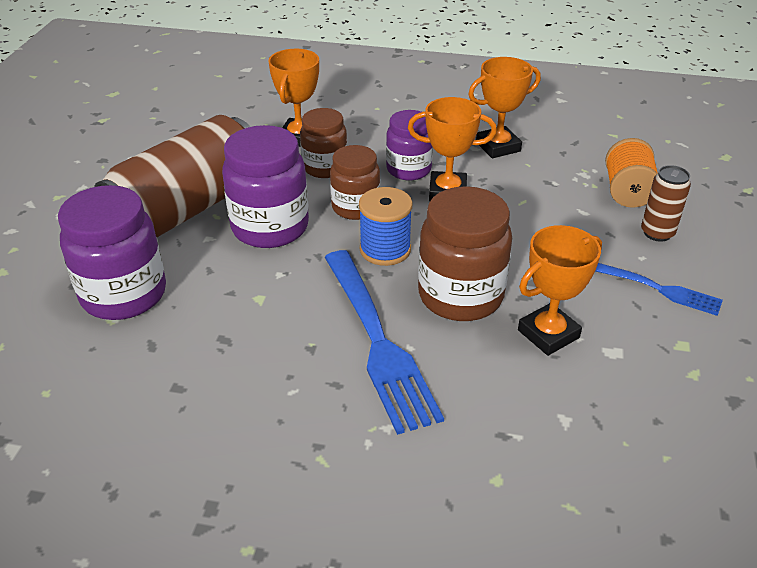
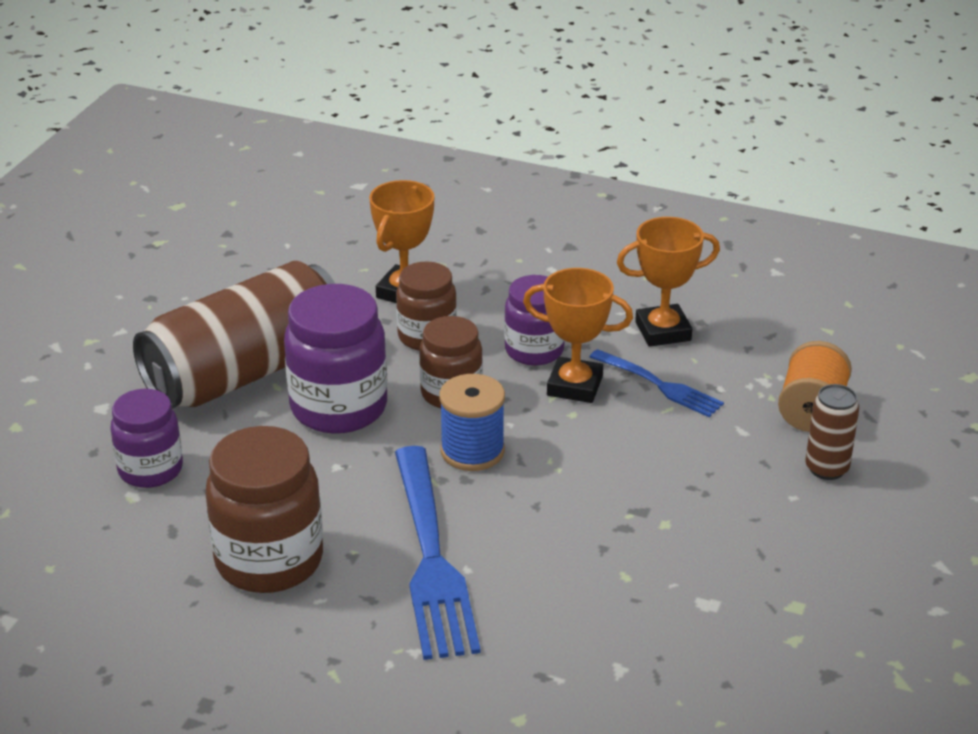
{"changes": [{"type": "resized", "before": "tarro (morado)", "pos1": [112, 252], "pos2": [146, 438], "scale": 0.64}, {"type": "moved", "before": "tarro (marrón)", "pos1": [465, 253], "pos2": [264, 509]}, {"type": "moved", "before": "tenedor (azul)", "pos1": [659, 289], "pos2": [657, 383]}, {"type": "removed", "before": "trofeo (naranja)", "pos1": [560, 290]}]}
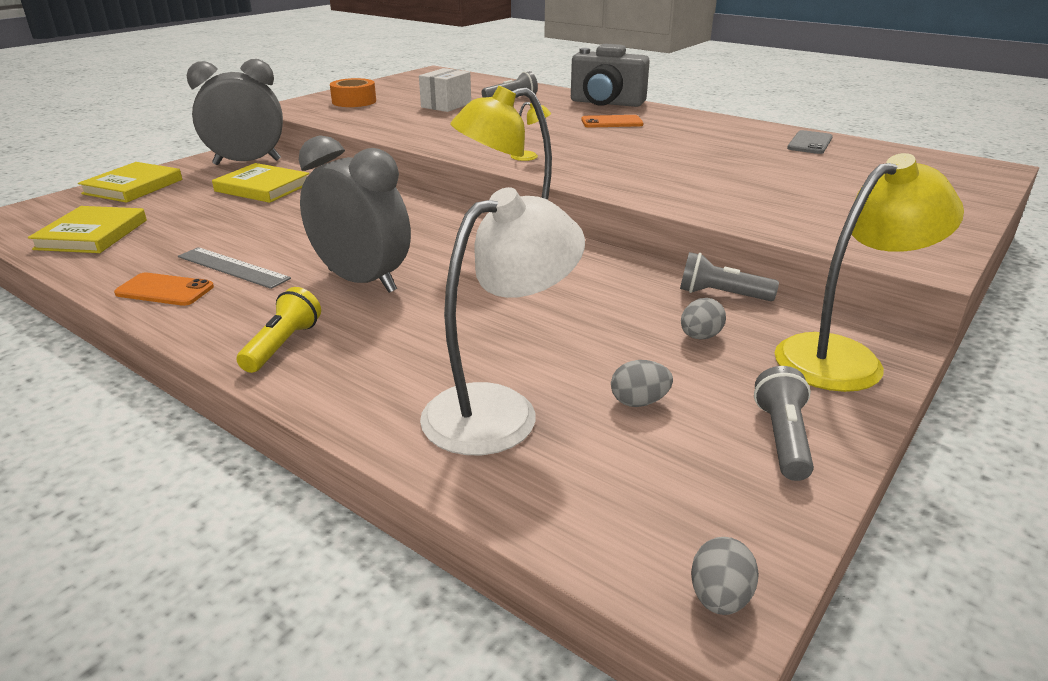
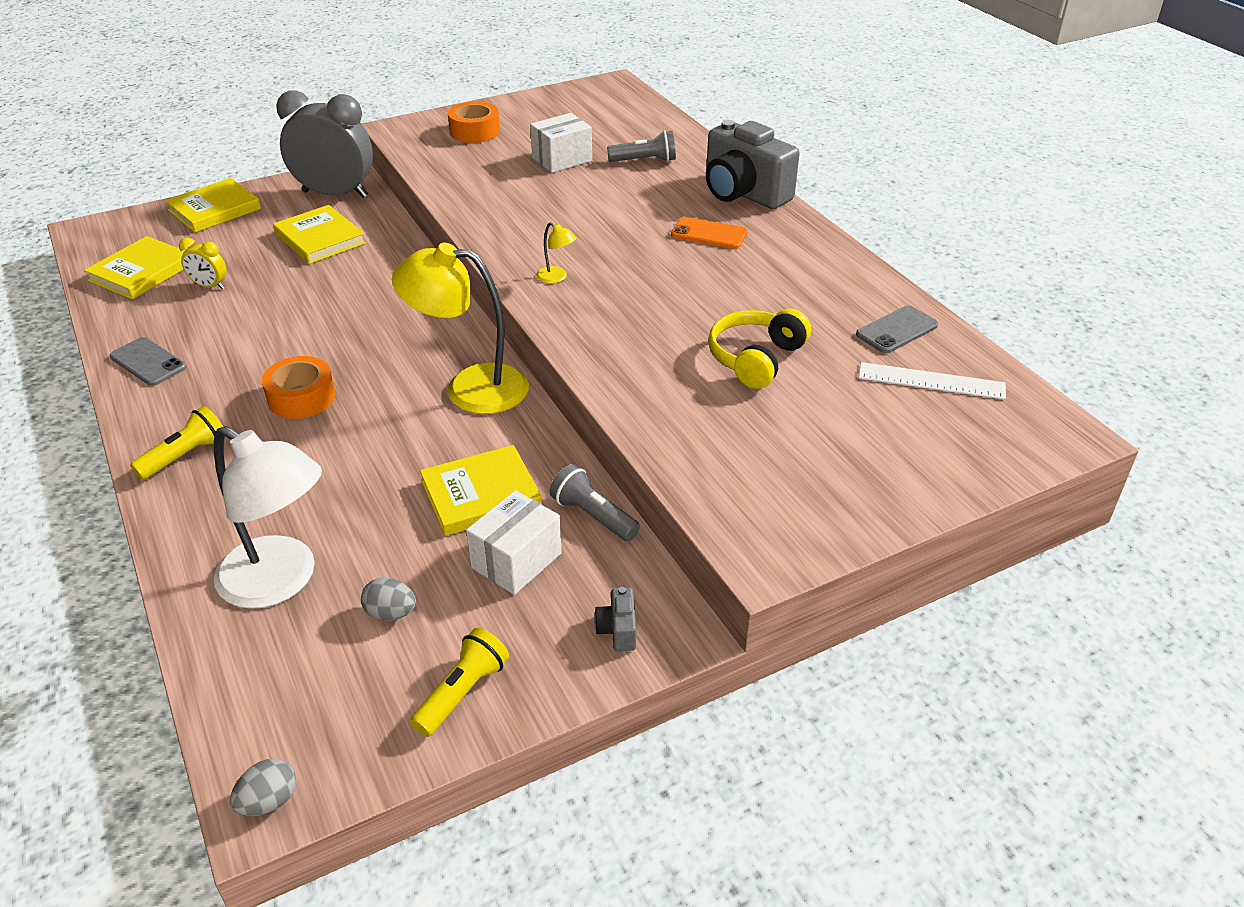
{"changes": [{"type": "recoloured", "before": "móvil (naranja)", "after": "móvil (gris)", "pos1": [164, 289], "pos2": [148, 361]}, {"type": "added", "after": "despertador (amarillo)", "pos2": [203, 263]}, {"type": "turned", "before": "lámpara (blanco)", "pos1": [502, 321], "pos2": [268, 517], "turn": 45}, {"type": "replaced", "before": "despertador (gris)", "after": "cinta adhesiva (naranja)", "pos1": [355, 214], "pos2": [299, 387]}, {"type": "recoloured", "before": "lámpara de mano (gris)", "after": "lámpara de mano (amarillo)", "pos1": [784, 423], "pos2": [459, 682]}, {"type": "added", "after": "libro (amarillo)", "pos2": [481, 490]}, {"type": "replaced", "before": "huevo (gris)", "after": "caja (blanco)", "pos1": [703, 318], "pos2": [514, 542]}, {"type": "replaced", "before": "lámpara (amarillo)", "after": "cámara (gris)", "pos1": [869, 272], "pos2": [615, 619]}, {"type": "added", "after": "auriculares (amarillo)", "pos2": [759, 348]}, {"type": "added", "after": "regla (blanco)", "pos2": [932, 381]}, {"type": "removed", "before": "regla (gris)", "pos1": [234, 268]}]}
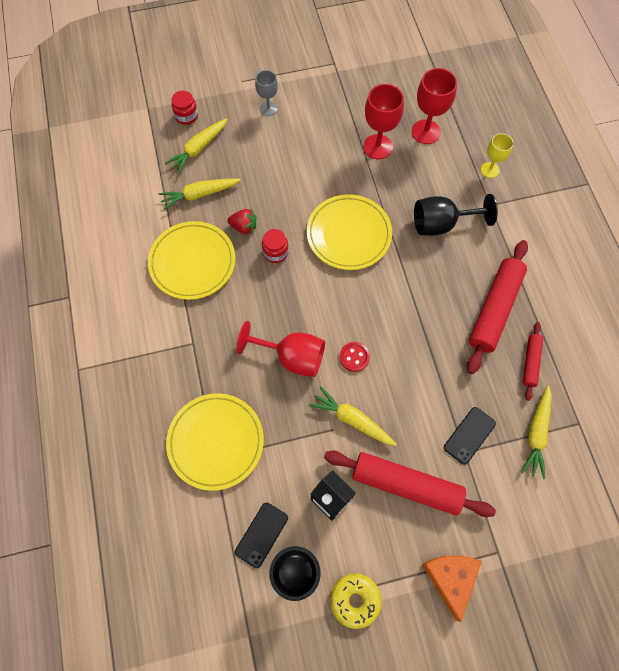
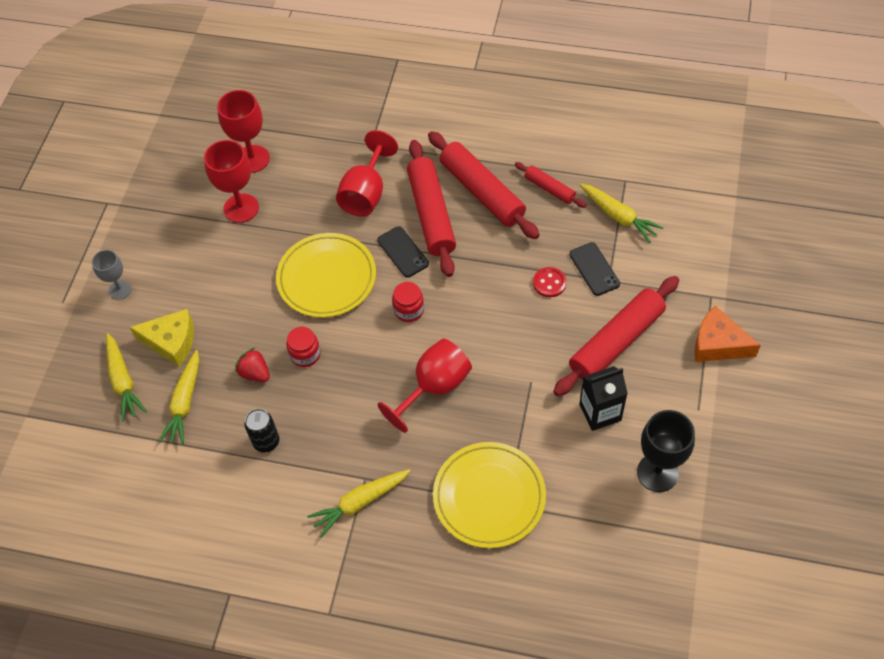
{"changes": [{"type": "added", "after": "queso (amarillo)", "pos2": [161, 338]}, {"type": "turned", "before": "fresa (rojo)", "pos1": [242, 221], "pos2": [252, 365], "turn": -90}, {"type": "replaced", "before": "plato (amarillo)", "after": "lata (negro)", "pos1": [191, 260], "pos2": [262, 431]}, {"type": "moved", "before": "zanahoria (amarillo)", "pos1": [353, 416], "pos2": [358, 503]}, {"type": "recoloured", "before": "copa (negro)", "after": "copa (rojo)", "pos1": [456, 215], "pos2": [367, 173]}, {"type": "moved", "before": "móvil (negro)", "pos1": [261, 535], "pos2": [403, 252]}, {"type": "moved", "before": "tarro (rojo)", "pos1": [185, 108], "pos2": [408, 302]}, {"type": "added", "after": "rodillo (rojo)", "pos2": [431, 208]}, {"type": "moved", "before": "botón (rojo)", "pos1": [355, 357], "pos2": [550, 282]}, {"type": "removed", "before": "rosquilla (amarillo)", "pos1": [356, 601]}, {"type": "removed", "before": "copa (amarillo)", "pos1": [497, 155]}]}
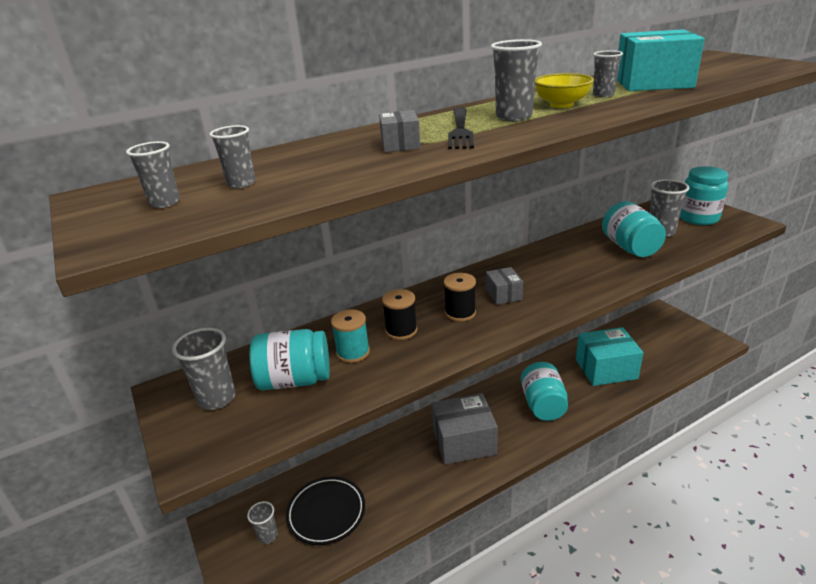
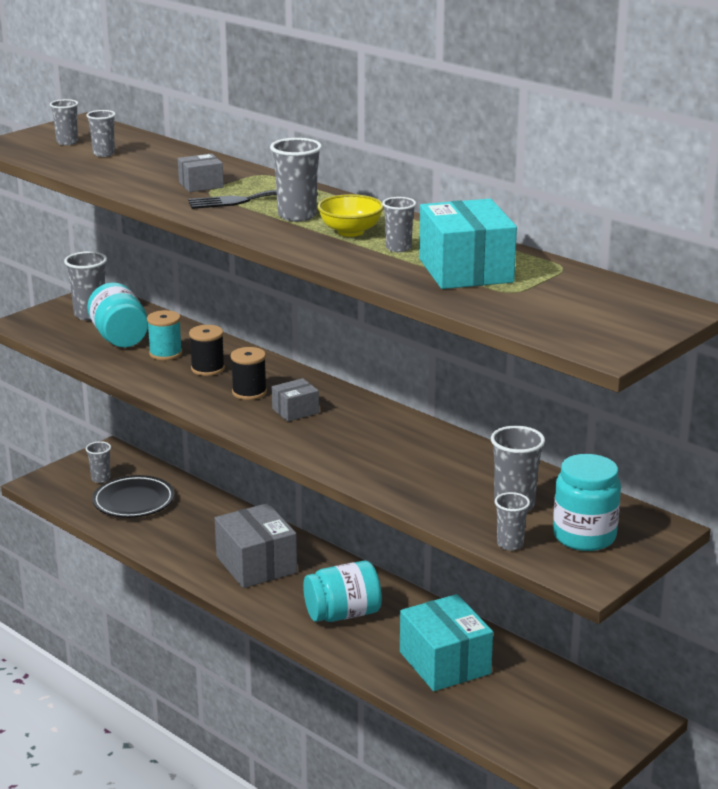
{"changes": [{"type": "added", "after": "vaso (gris)", "pos2": [512, 521]}, {"type": "removed", "before": "tarro (turquesa)", "pos1": [634, 229]}]}
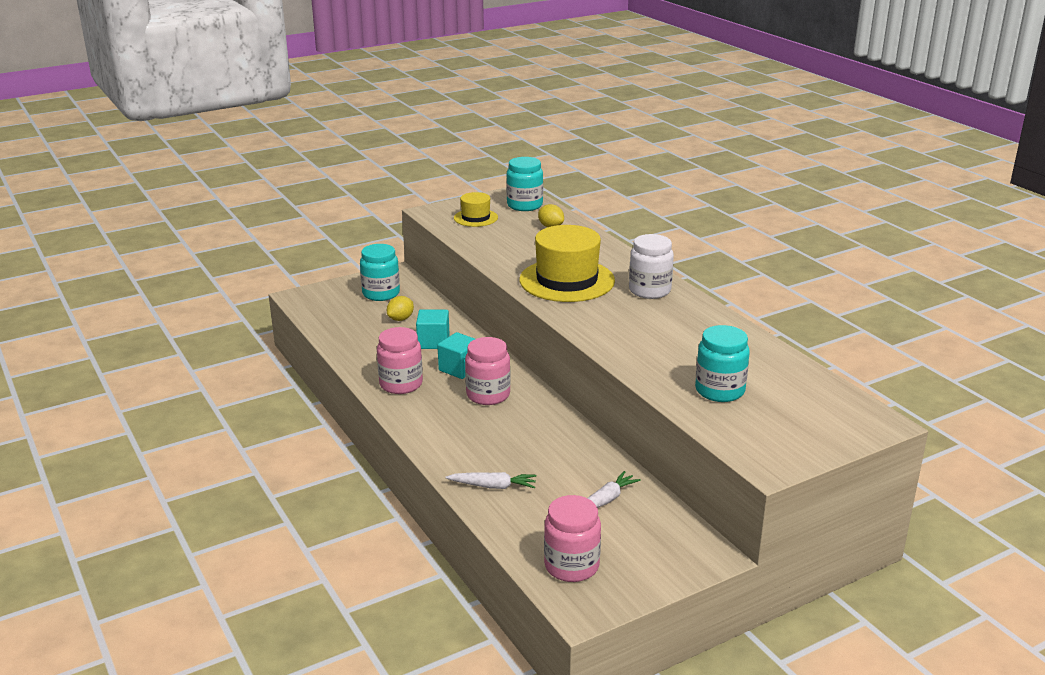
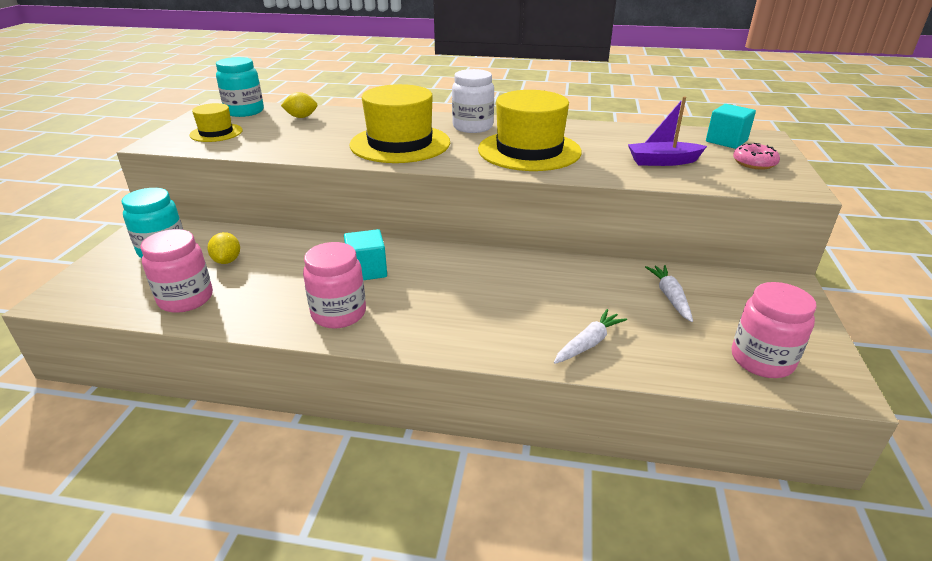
{"changes": [{"type": "moved", "before": "tarro (rosa)", "pos1": [487, 371], "pos2": [176, 271]}, {"type": "added", "after": "sombrero (amarillo)", "pos2": [530, 130]}, {"type": "replaced", "before": "tarro (turquesa)", "after": "barco (morado)", "pos1": [722, 363], "pos2": [667, 131]}, {"type": "moved", "before": "cubo (turquesa)", "pos1": [433, 329], "pos2": [731, 126]}, {"type": "added", "after": "rosquilla (rosa)", "pos2": [756, 156]}]}
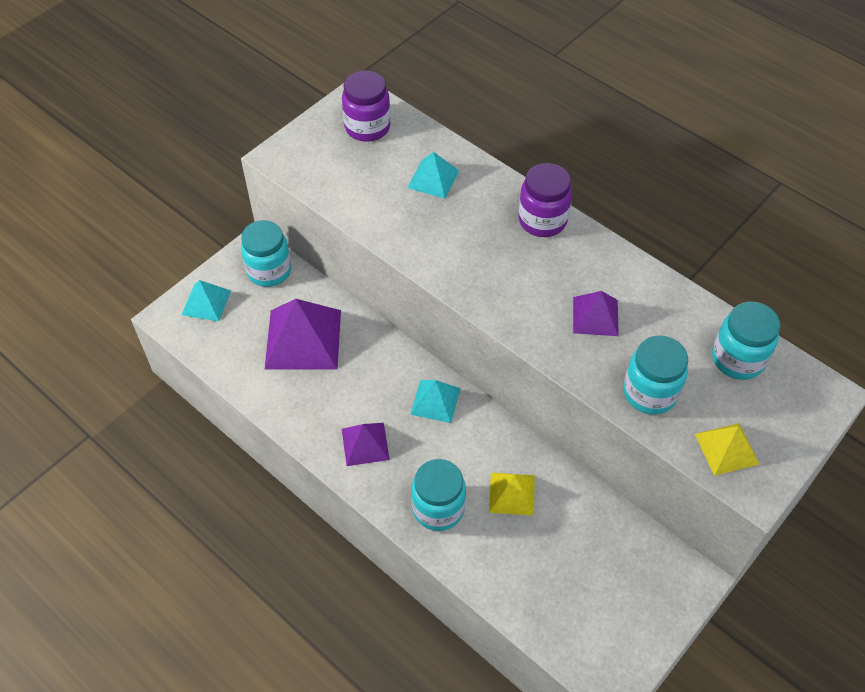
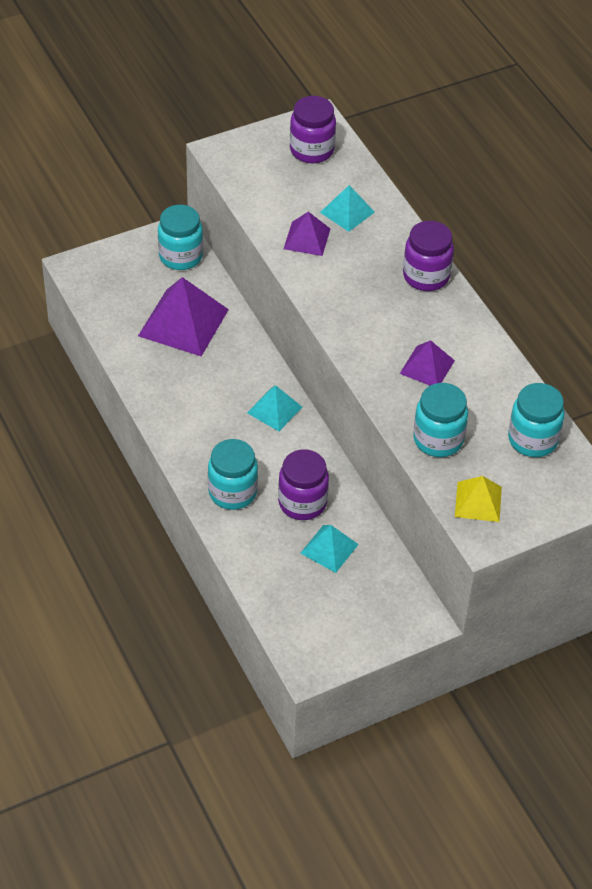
{"changes": [{"type": "replaced", "before": "pirámide (amarillo)", "after": "tarro (morado)", "pos1": [512, 494], "pos2": [303, 484]}, {"type": "moved", "before": "pirámide (morado)", "pos1": [366, 444], "pos2": [307, 234]}, {"type": "moved", "before": "pirámide (turquesa)", "pos1": [206, 300], "pos2": [329, 549]}]}
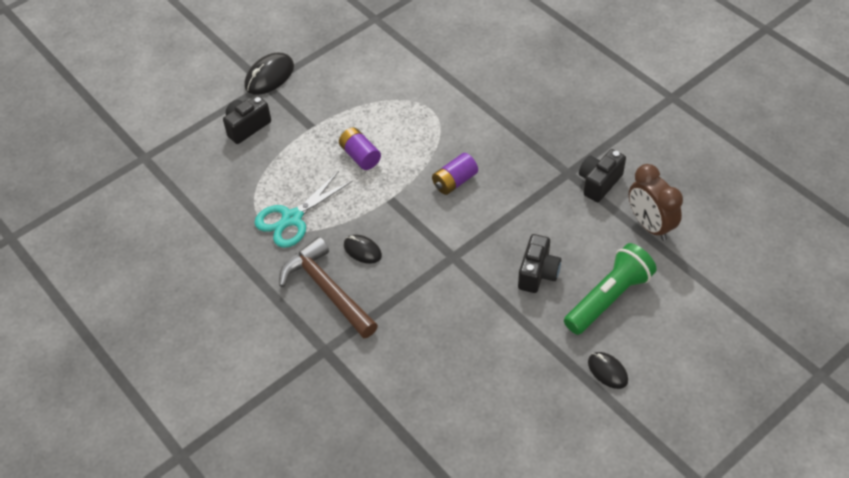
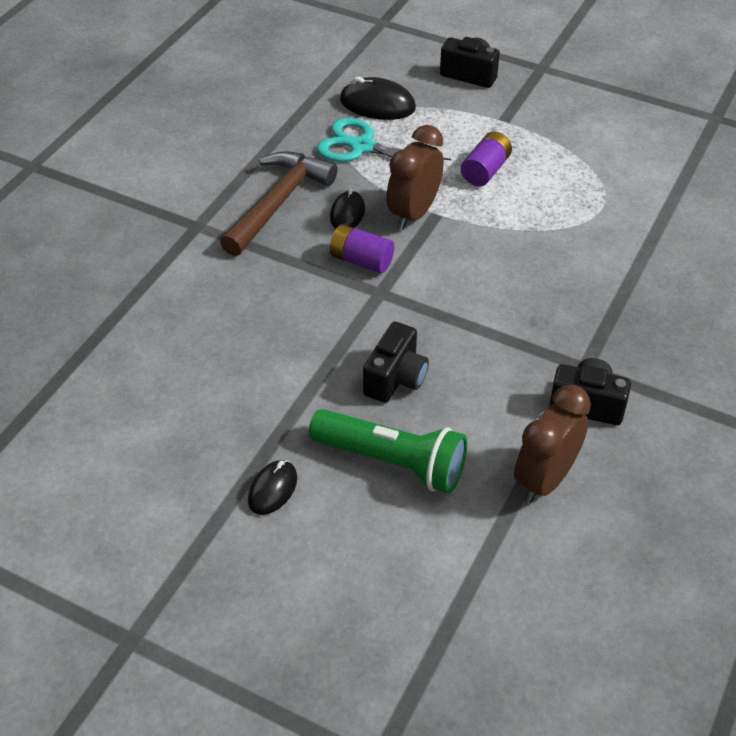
{"changes": [{"type": "moved", "before": "pila (morado)", "pos1": [455, 174], "pos2": [362, 248]}, {"type": "moved", "before": "ratón (negro)", "pos1": [269, 74], "pos2": [378, 98]}, {"type": "turned", "before": "cámara (negro)", "pos1": [539, 263], "pos2": [396, 362], "turn": -60}, {"type": "added", "after": "despertador (marrón)", "pos2": [415, 177]}]}
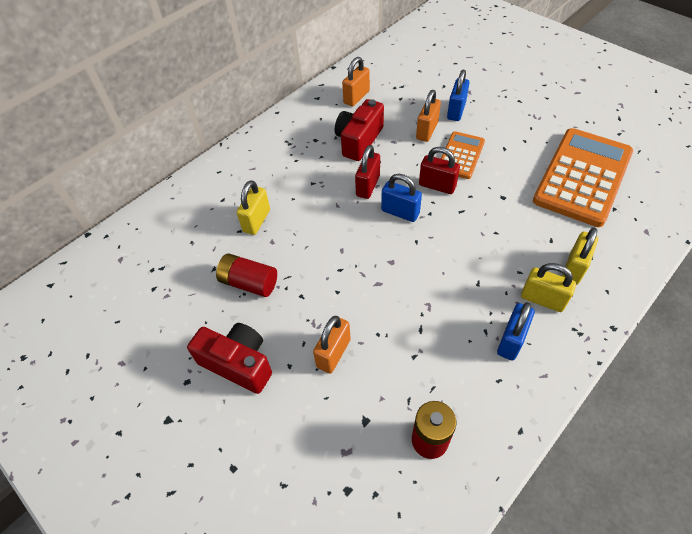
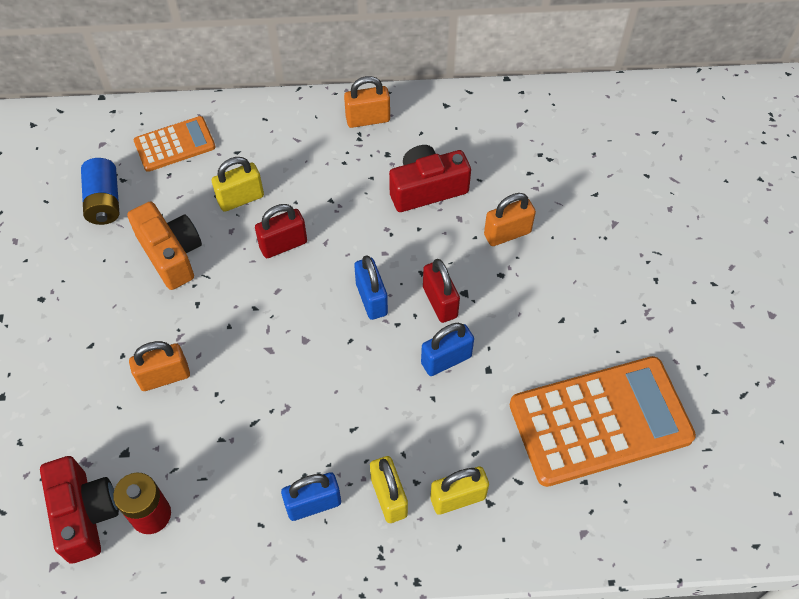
{"changes": [{"type": "moved", "before": "cámara (rojo)", "pos1": [229, 358], "pos2": [79, 510]}, {"type": "added", "after": "pila (azul)", "pos2": [100, 191]}, {"type": "replaced", "before": "pila (rojo)", "after": "cámara (naranja)", "pos1": [246, 275], "pos2": [164, 246]}, {"type": "moved", "before": "calculadora (naranja)", "pos1": [463, 155], "pos2": [175, 144]}, {"type": "moved", "before": "candado (rojo)", "pos1": [367, 172], "pos2": [281, 231]}, {"type": "moved", "before": "candado (naranja)", "pos1": [356, 82], "pos2": [367, 102]}, {"type": "moved", "before": "candado (azul)", "pos1": [458, 95], "pos2": [447, 349]}]}
